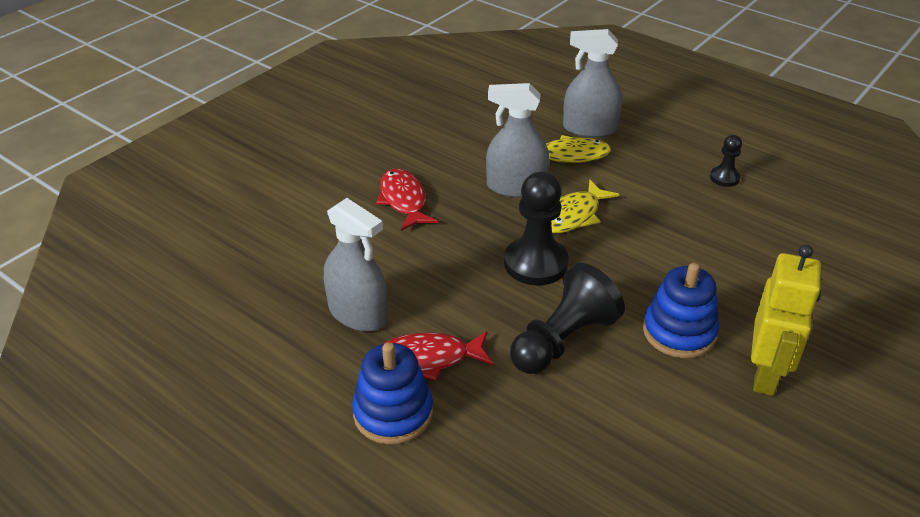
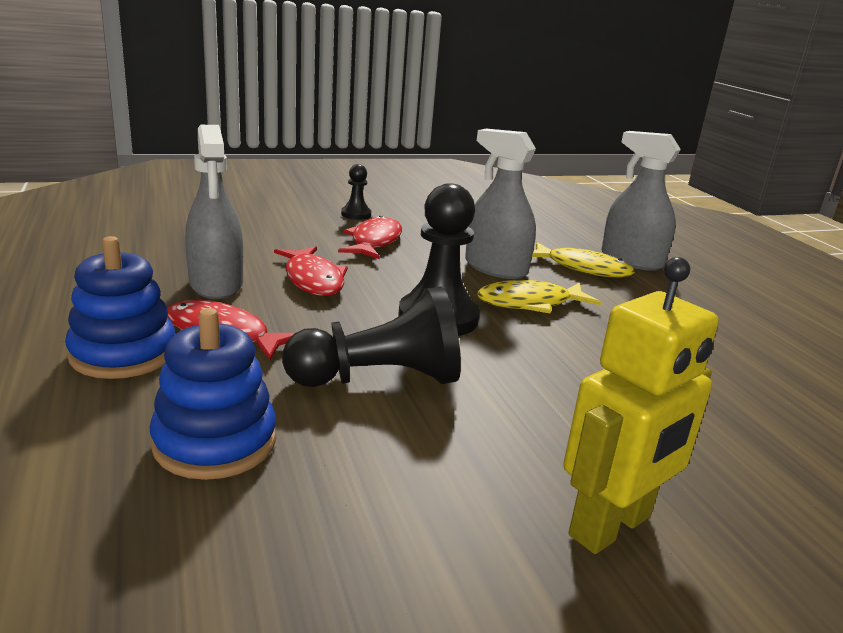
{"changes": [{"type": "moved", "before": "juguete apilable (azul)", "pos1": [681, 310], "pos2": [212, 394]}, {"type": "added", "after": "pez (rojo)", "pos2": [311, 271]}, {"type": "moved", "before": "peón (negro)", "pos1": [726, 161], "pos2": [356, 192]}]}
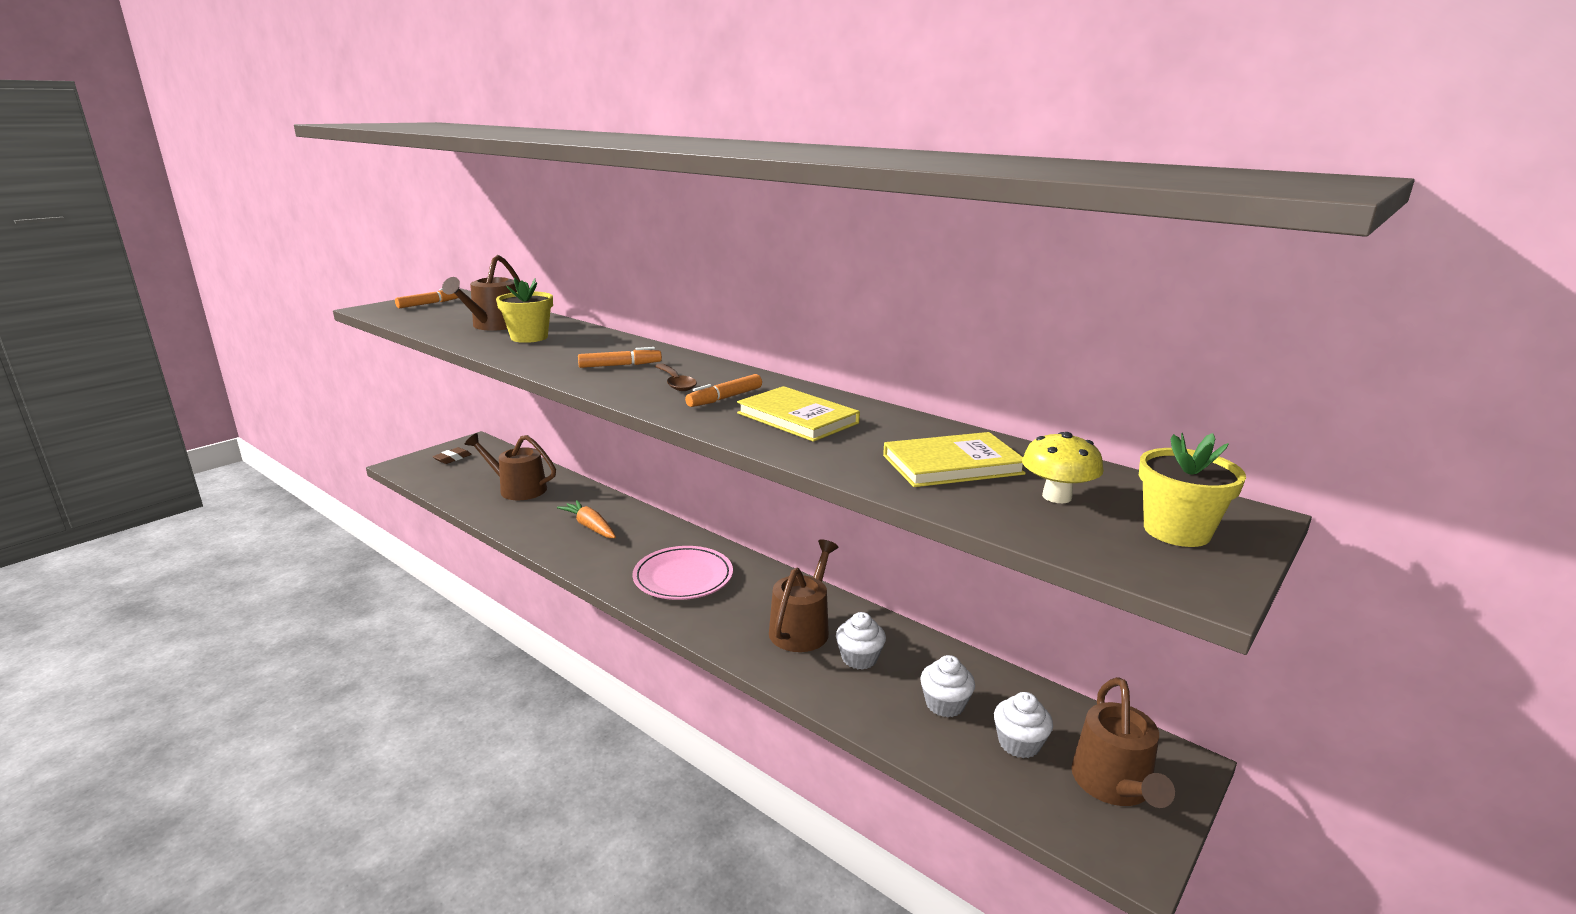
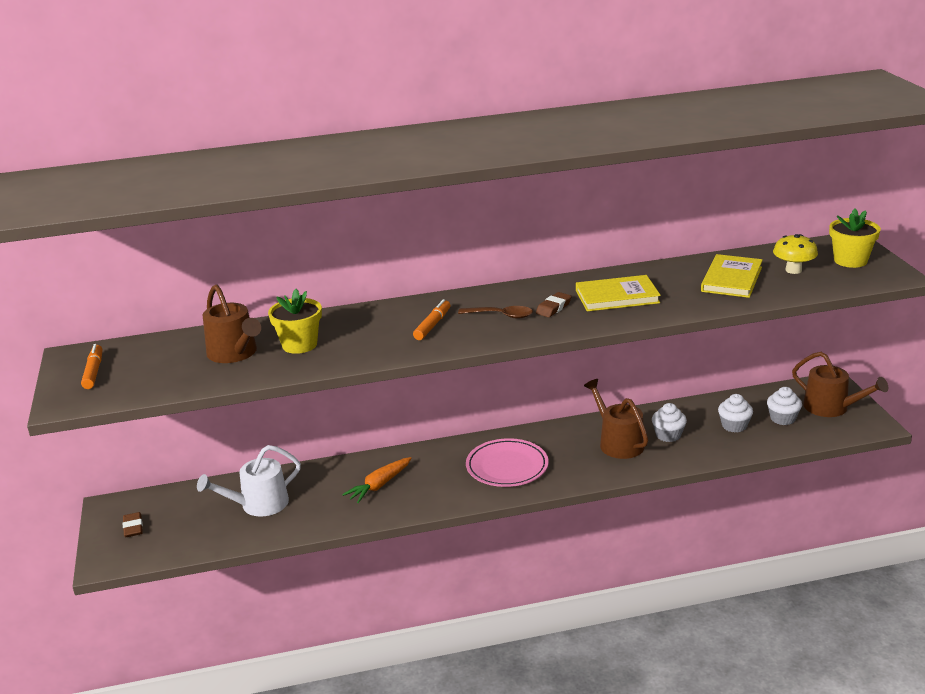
{"changes": [{"type": "recoloured", "before": "regadera (marrón)", "after": "regadera (blanco)", "pos1": [510, 466], "pos2": [249, 481]}, {"type": "turned", "before": "zanahoria (naranja)", "pos1": [586, 519], "pos2": [377, 480], "turn": -45}, {"type": "replaced", "before": "rotulador (naranja)", "after": "goma de borrar (marrón)", "pos1": [723, 390], "pos2": [554, 304]}]}
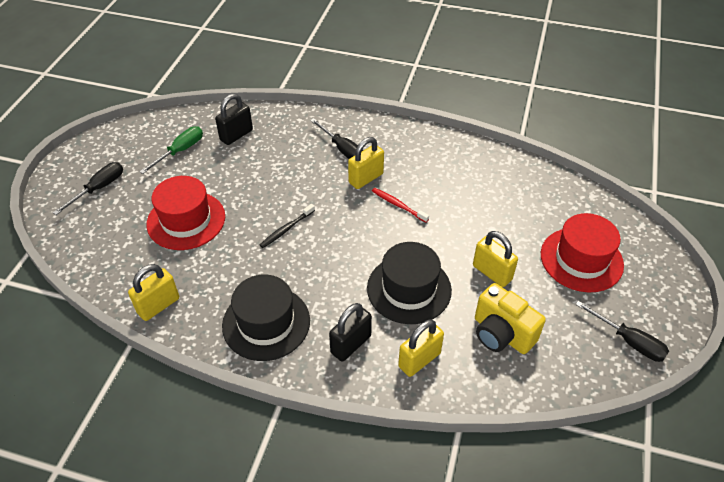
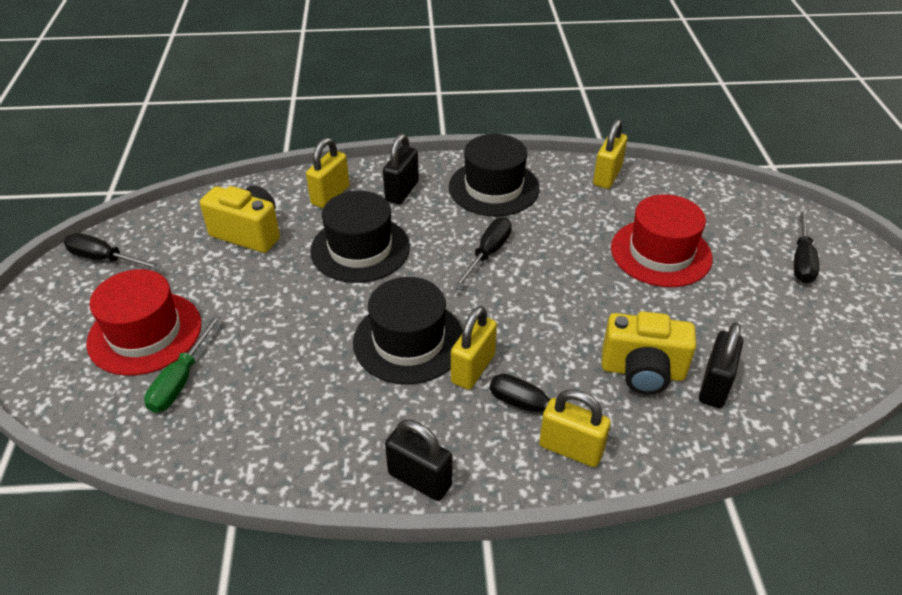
{"changes": [{"type": "moved", "before": "destornillador (verde)", "pos1": [171, 150], "pos2": [183, 363]}, {"type": "replaced", "before": "cepillo de dientes (rojo)", "after": "sombrero (negro)", "pos1": [400, 205], "pos2": [408, 331]}, {"type": "added", "after": "candado (negro)", "pos2": [418, 460]}, {"type": "added", "after": "destornillador (negro)", "pos2": [482, 253]}, {"type": "moved", "before": "candado (amarillo)", "pos1": [495, 259], "pos2": [575, 428]}, {"type": "added", "after": "cámara (amarillo)", "pos2": [649, 352]}, {"type": "removed", "before": "cepillo de dientes (negro)", "pos1": [287, 226]}]}
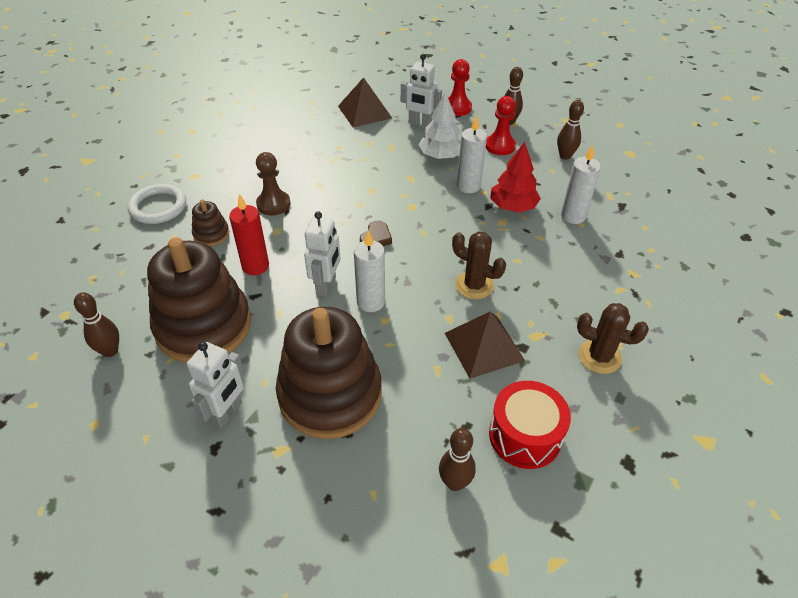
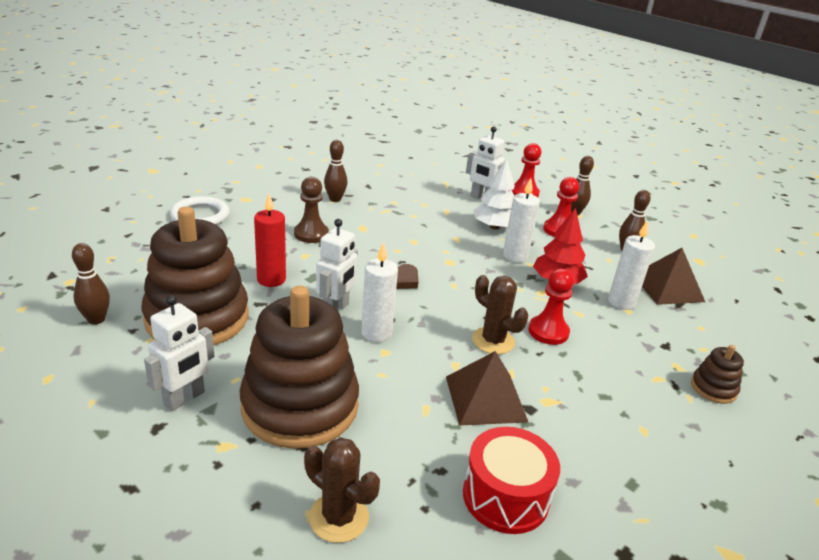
{"changes": [{"type": "moved", "before": "cactus (marrón)", "pos1": [613, 338], "pos2": [342, 490]}, {"type": "moved", "before": "bolo (marrón)", "pos1": [457, 459], "pos2": [335, 171]}, {"type": "added", "after": "peón (rojo)", "pos2": [551, 307]}, {"type": "moved", "before": "pirámide (marrón)", "pos1": [365, 102], "pos2": [673, 276]}, {"type": "moved", "before": "juguete apilable (marrón)", "pos1": [210, 222], "pos2": [717, 374]}]}
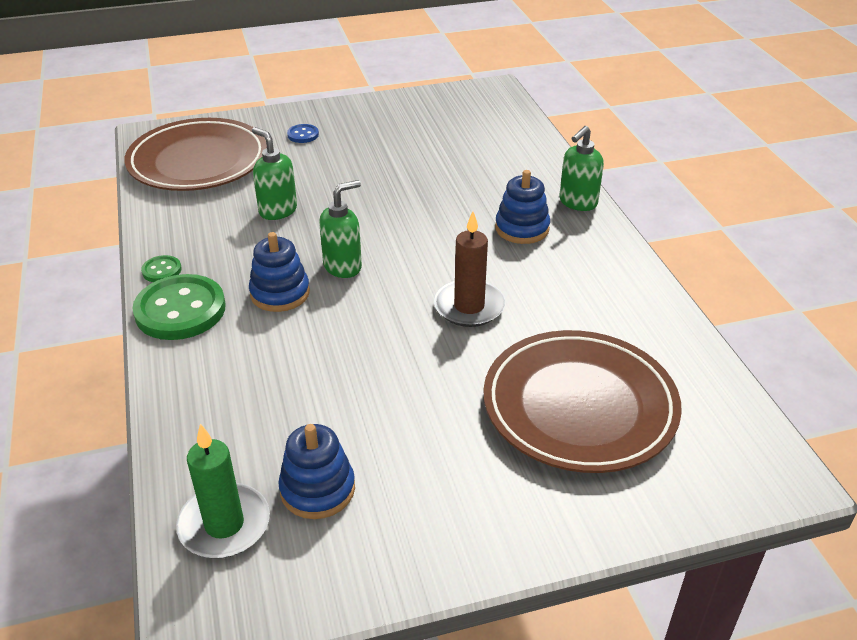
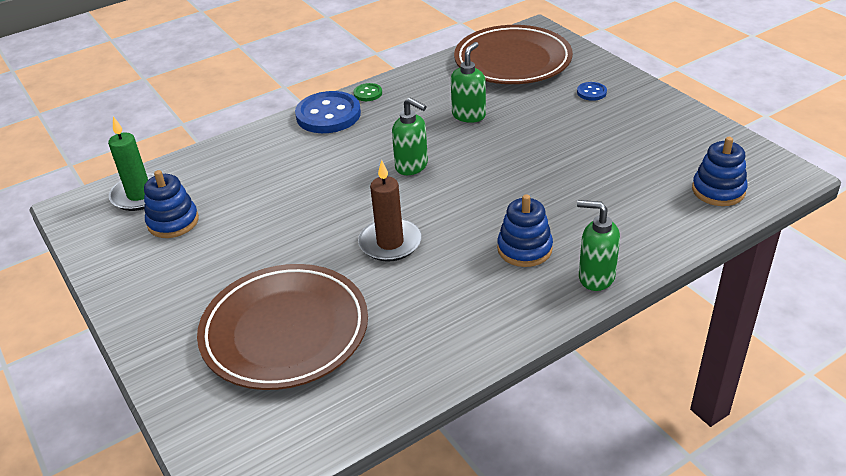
{"changes": [{"type": "recoloured", "before": "botón (verde)", "after": "botón (azul)", "pos1": [179, 307], "pos2": [328, 112]}, {"type": "moved", "before": "juguete apilable (azul)", "pos1": [279, 272], "pos2": [720, 171]}]}
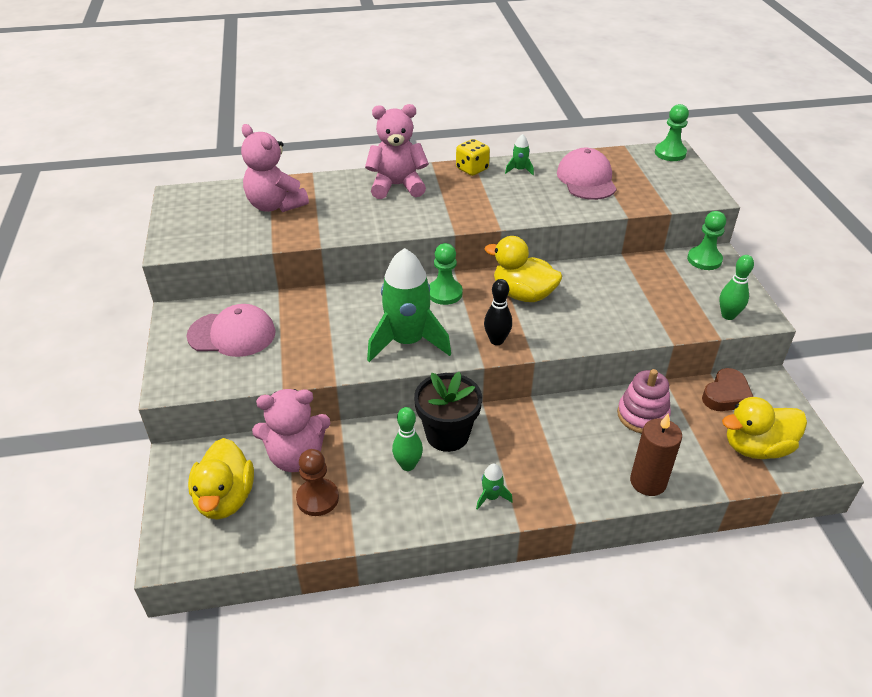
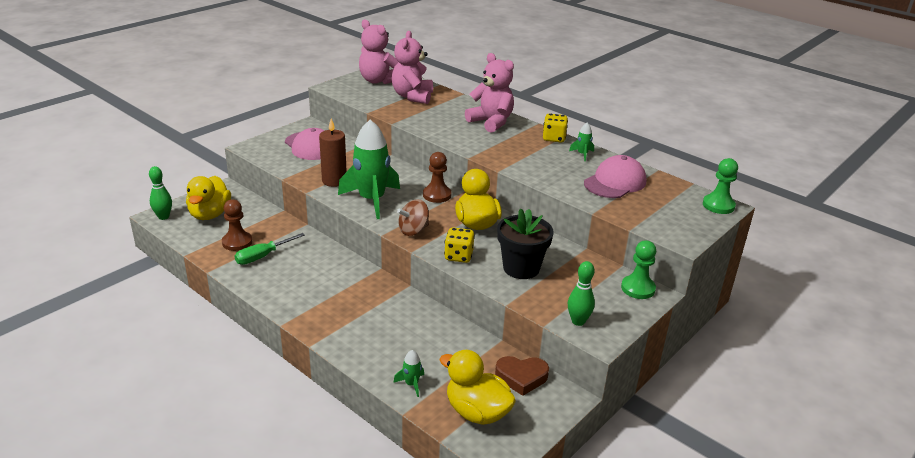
{"changes": [{"type": "moved", "before": "bolo (verde)", "pos1": [407, 439], "pos2": [160, 193]}, {"type": "turned", "before": "pato (amarillo)", "pos1": [221, 479], "pos2": [208, 198], "turn": -45}, {"type": "added", "after": "destornillador (verde)", "pos2": [270, 249]}, {"type": "moved", "before": "vela (marrón)", "pos1": [656, 454], "pos2": [333, 152]}, {"type": "moved", "before": "osito (rosa)", "pos1": [291, 430], "pos2": [378, 51]}, {"type": "moved", "before": "cohete (verde)", "pos1": [494, 487], "pos2": [408, 373]}, {"type": "replaced", "before": "bolo (negro)", "after": "peonza (marrón)", "pos1": [498, 312], "pos2": [413, 217]}, {"type": "recoloured", "before": "peón (verde)", "after": "peón (marrón)", "pos1": [446, 274], "pos2": [437, 177]}, {"type": "added", "after": "dado (amarillo)", "pos2": [459, 245]}, {"type": "moved", "before": "maceta (negro)", "pos1": [448, 412], "pos2": [525, 243]}, {"type": "removed", "before": "juguete apilable (rosa)", "pos1": [644, 401]}]}
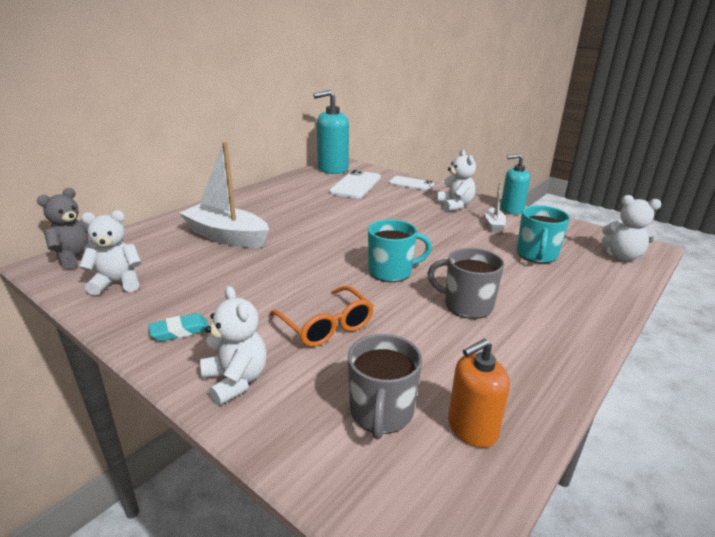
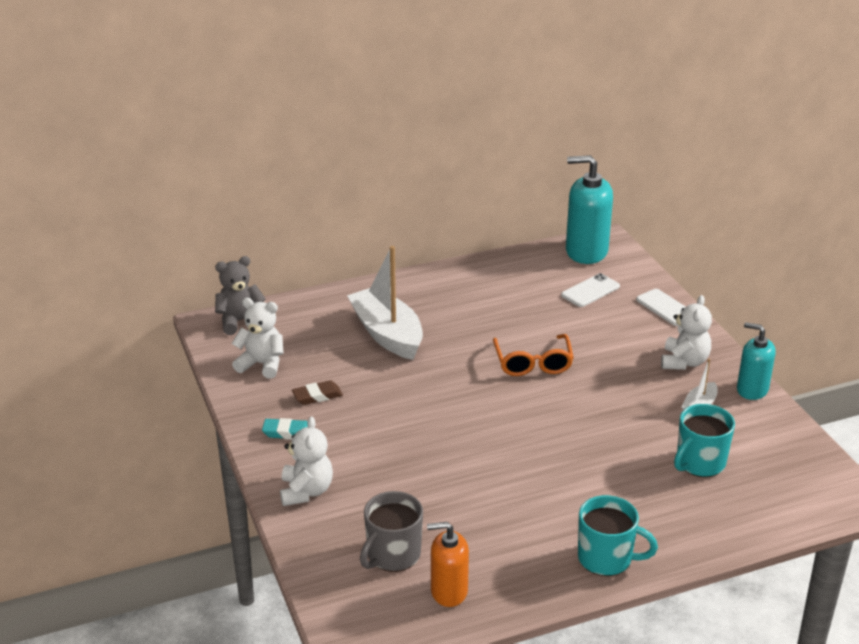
{"changes": [{"type": "added", "after": "goma de borrar (marrón)", "pos2": [317, 392]}, {"type": "moved", "before": "gafas (naranja)", "pos1": [321, 316], "pos2": [533, 355]}, {"type": "resized", "before": "móvil (blanco)", "pos1": [355, 184], "pos2": [590, 290], "scale": 0.65}, {"type": "moved", "before": "taza (turquesa)", "pos1": [400, 250], "pos2": [618, 535]}, {"type": "removed", "before": "taza (gris)", "pos1": [466, 283]}, {"type": "removed", "before": "osito (blanco)", "pos1": [631, 228]}]}
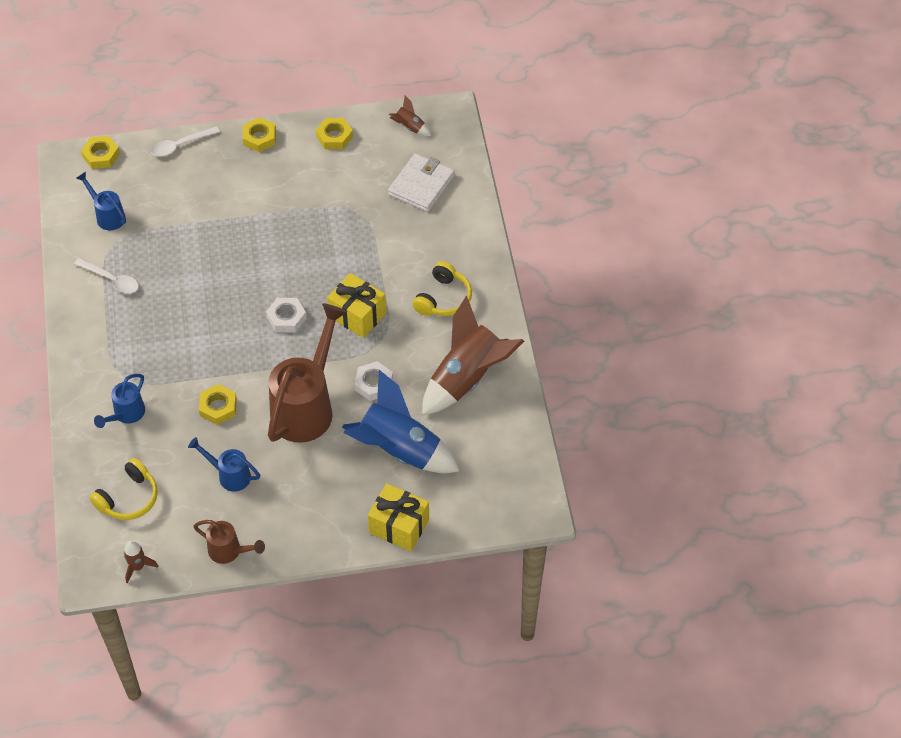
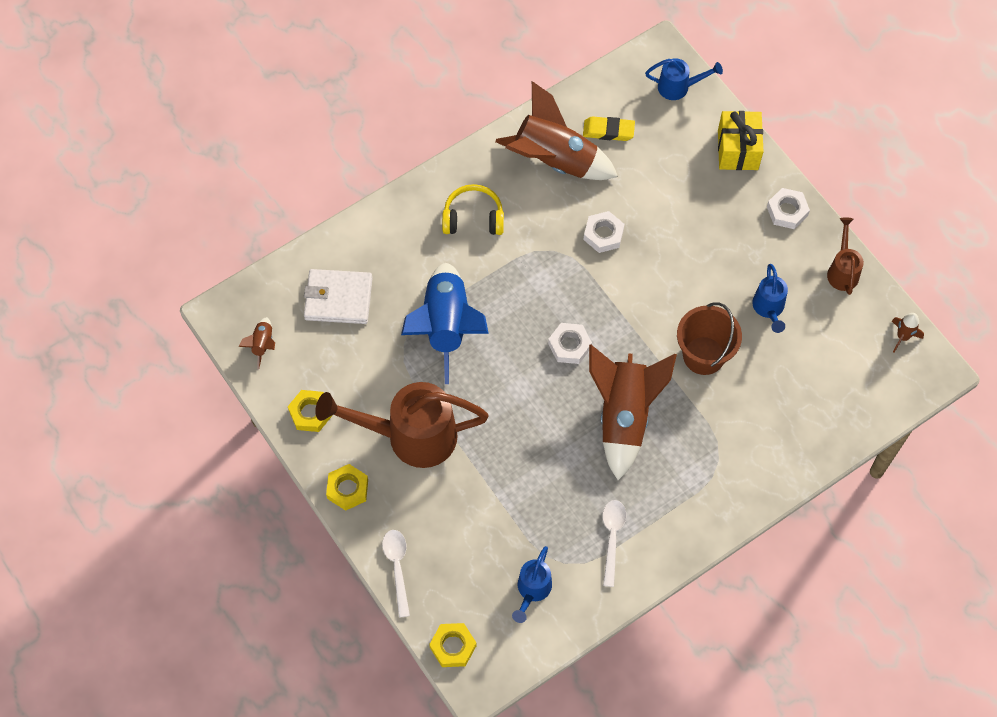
{"changes": [{"type": "moved", "before": "regadera (marrón)", "pos1": [307, 373], "pos2": [402, 425]}, {"type": "turned", "before": "cuchara (blanco)", "pos1": [185, 141], "pos2": [396, 574], "turn": -135}, {"type": "moved", "before": "cohete (azul)", "pos1": [401, 421], "pos2": [445, 323]}, {"type": "added", "after": "goma de borrar (amarillo)", "pos2": [609, 128]}, {"type": "added", "after": "cohete (marrón)", "pos2": [633, 412]}, {"type": "moved", "before": "regadera (azul)", "pos1": [119, 401], "pos2": [684, 79]}, {"type": "replaced", "before": "tuerca (amarillo)", "after": "balde (marrón)", "pos1": [218, 404], "pos2": [709, 338]}, {"type": "added", "after": "tuerca (blanco)", "pos2": [788, 208]}, {"type": "removed", "before": "auriculares (amarillo)", "pos1": [123, 489]}, {"type": "removed", "before": "regalo (amarillo)", "pos1": [356, 305]}]}
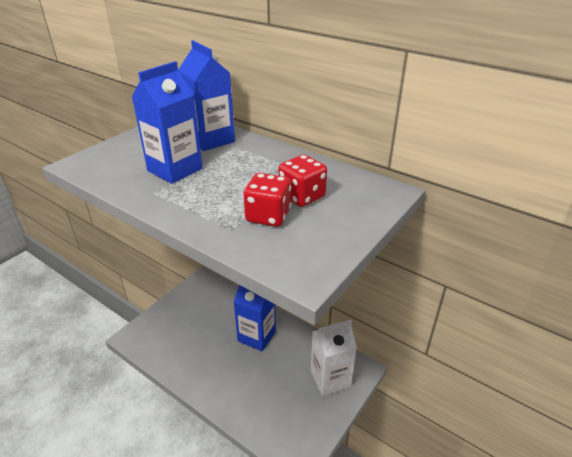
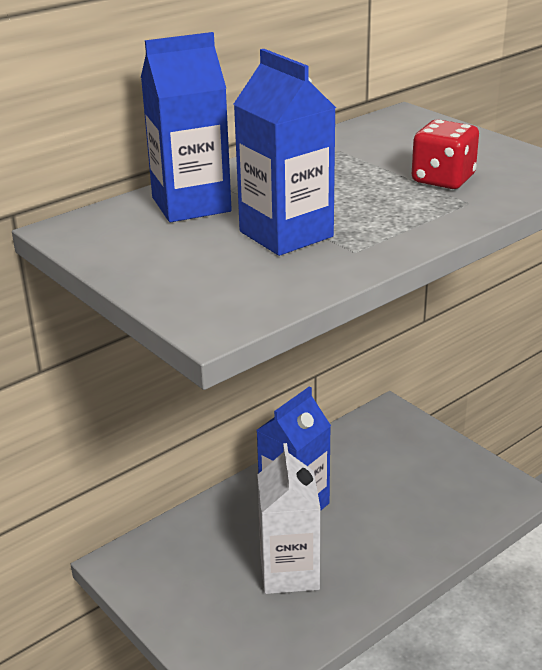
{"changes": [{"type": "moved", "before": "cartón de leche (blanco)", "pos1": [334, 358], "pos2": [289, 518]}, {"type": "removed", "before": "dado (rojo)", "pos1": [302, 181]}]}
